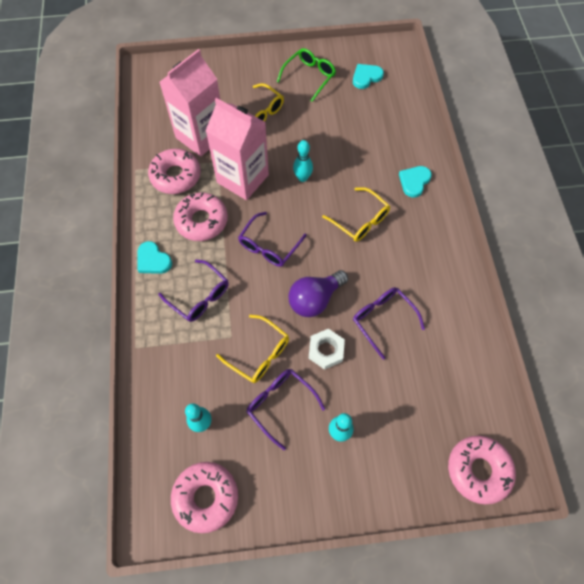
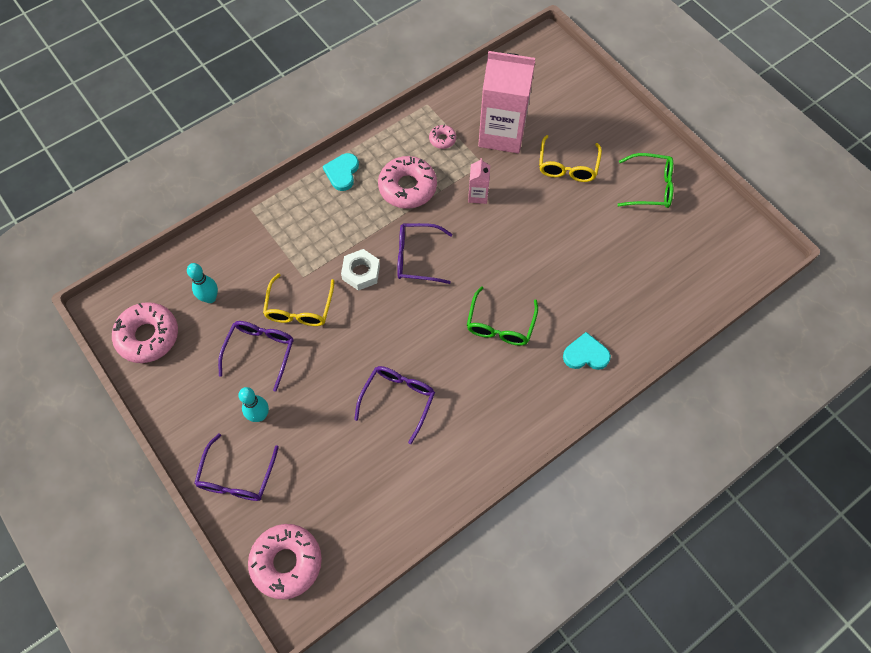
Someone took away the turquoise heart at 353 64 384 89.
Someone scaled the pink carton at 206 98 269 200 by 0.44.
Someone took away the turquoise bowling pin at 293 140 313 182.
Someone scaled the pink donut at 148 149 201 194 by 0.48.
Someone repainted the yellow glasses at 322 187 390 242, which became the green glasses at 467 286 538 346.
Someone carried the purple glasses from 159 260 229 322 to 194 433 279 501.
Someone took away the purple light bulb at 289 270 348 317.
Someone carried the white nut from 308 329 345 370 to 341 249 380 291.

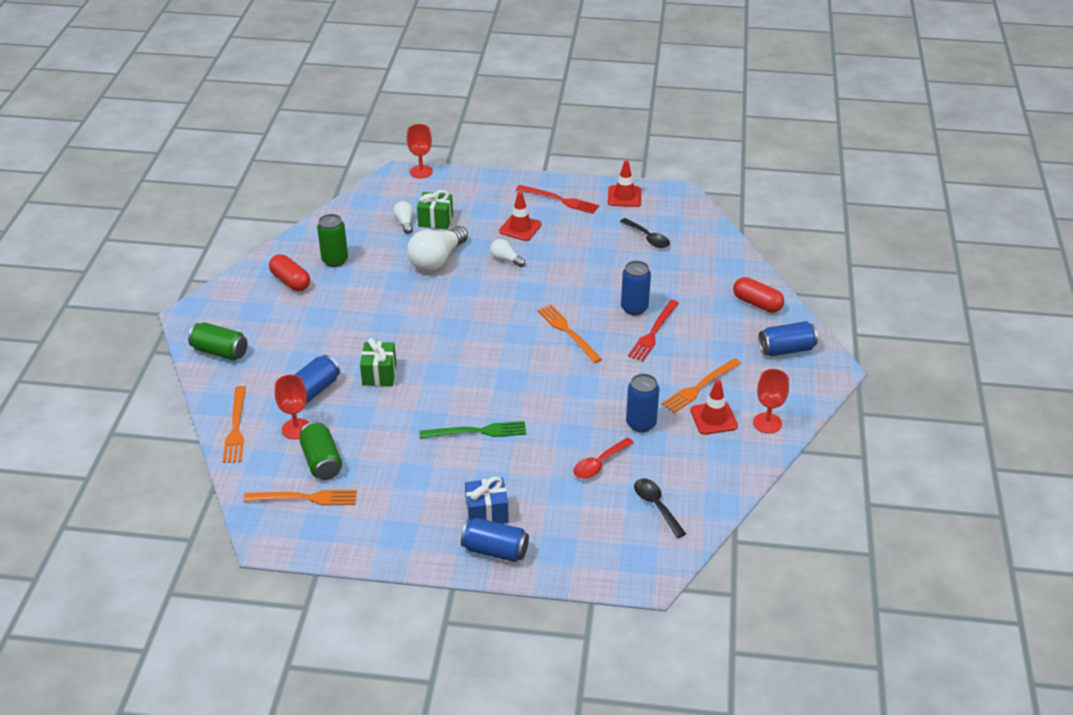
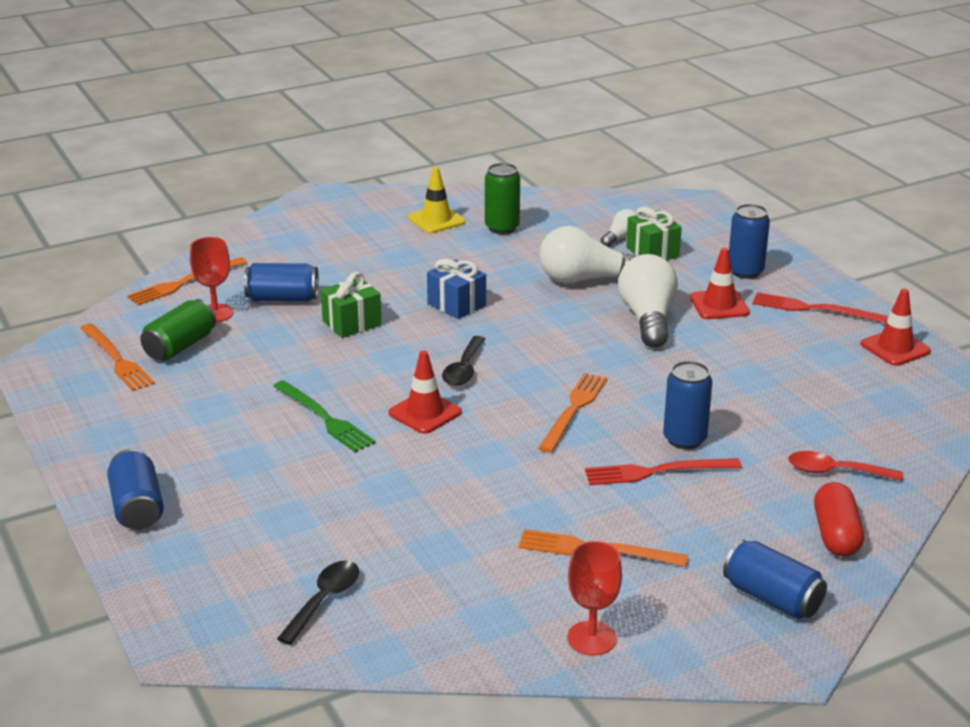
Someone took away the red goblet at 407 124 433 178.
Someone rotated the red fork at 516 185 599 214 by 120 degrees clockwise.
Someone carried the black spoon from 620 218 670 248 to 442 336 485 386.
Someone scaled the white light bulb at 490 239 525 267 by 1.98.
Someone swapped the red capsule at 269 254 310 291 for the yellow traffic cone at 408 167 465 233.
Someone took away the green can at 188 322 247 361.
Someone carried the blue can from 626 374 659 432 to 729 204 770 279.
Someone carried the red traffic cone from 690 380 738 435 to 389 351 462 434.
Someone carried the red spoon from 573 438 634 479 to 788 451 903 481.
Someone carried the blue gift from 465 476 509 524 to 427 259 486 319.

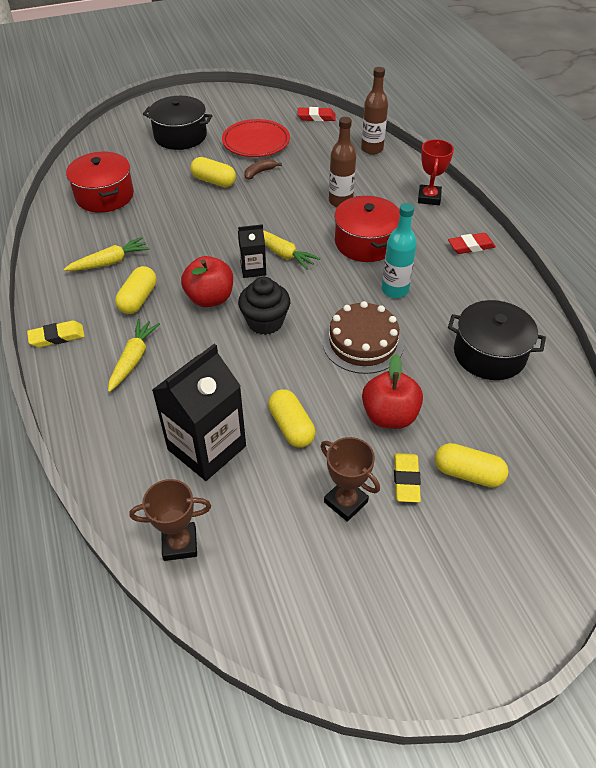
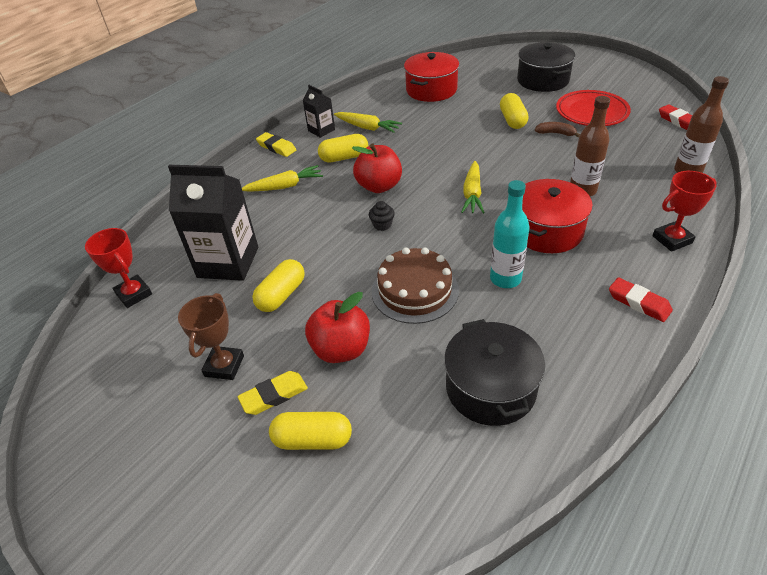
Someone carried the black carton from 238 224 266 278 to 303 85 335 138.
Someone scaled the black cupcake at 238 277 290 335 by 0.52.
Someone rotated the yellow capsule at 435 443 508 487 by 75 degrees counterclockwise.
Someone repainted the brown trophy at 129 479 211 561, which became the red trophy at 85 228 152 308.

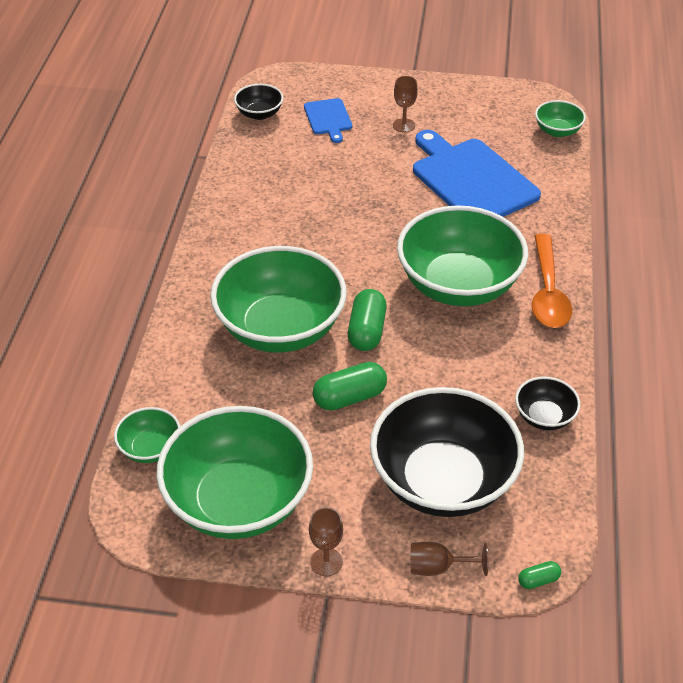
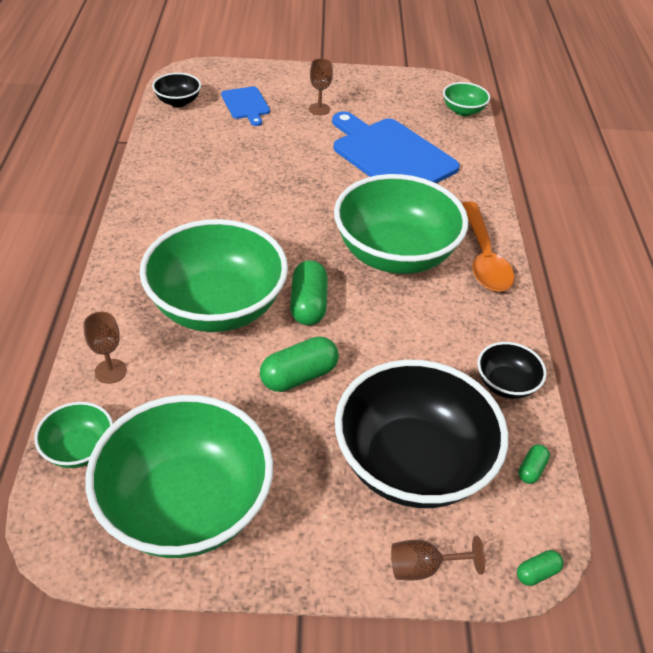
Someone carried the brown goblet from 309 507 343 576 to 83 311 127 384.
Someone put down the green capsule at 519 445 550 484.

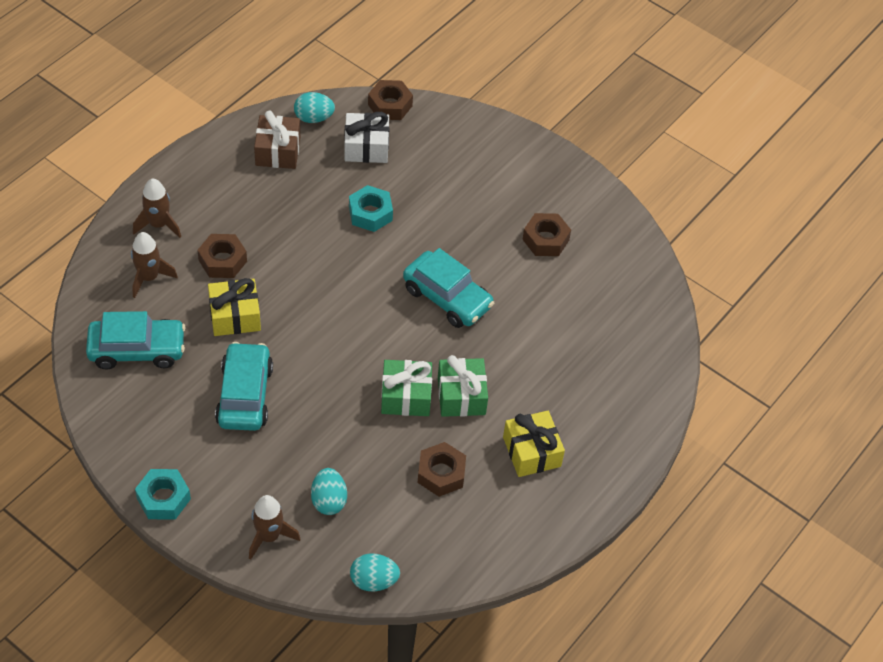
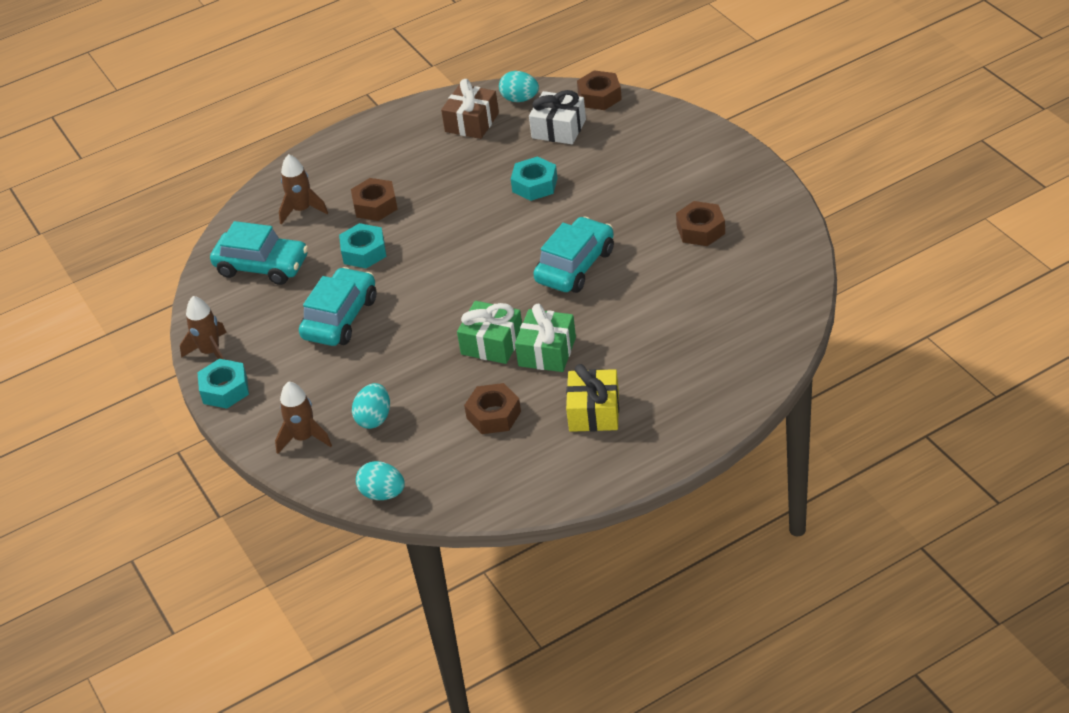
Someone carried the brown rocket from 133 178 181 238 to 180 296 227 359.
Someone rotated the turquoise car at 403 248 494 328 by 120 degrees counterclockwise.
Someone swapped the yellow gift at 208 278 261 336 for the turquoise nut at 339 223 386 268.

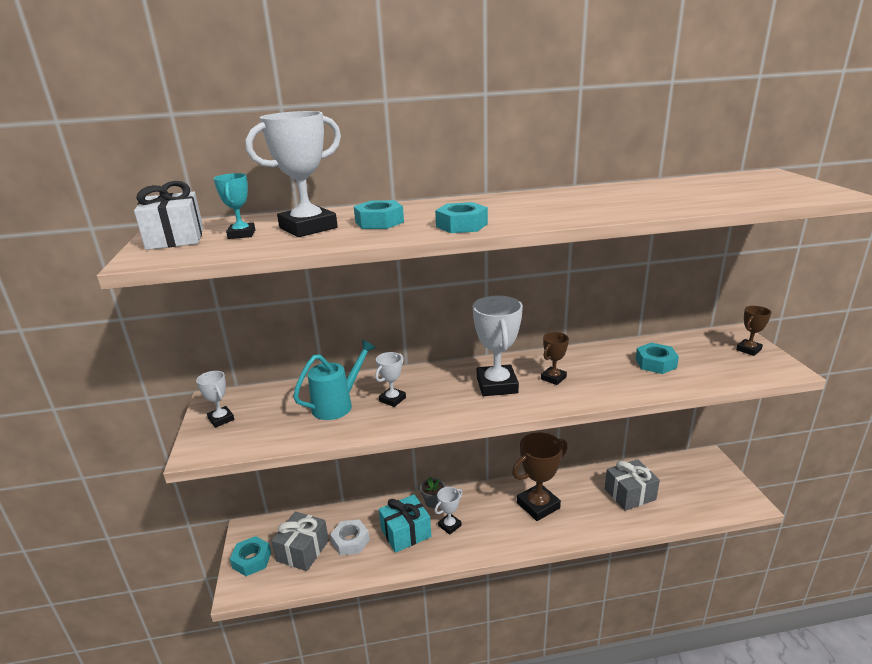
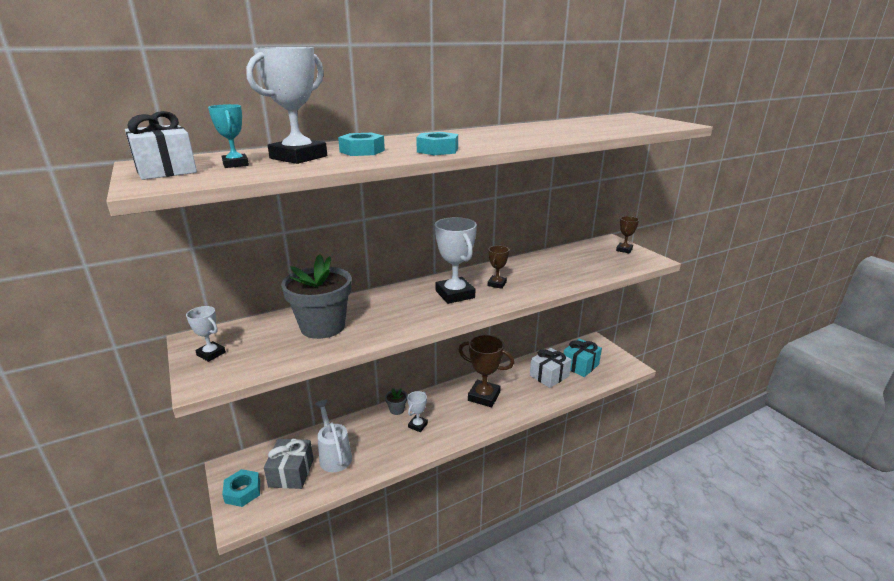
Someone swapped the turquoise watering can at 293 339 376 420 for the grey flower pot at 281 254 352 339.
Someone took away the turquoise nut at 635 343 679 374.
Someone took away the white trophy at 375 352 406 407.
Someone rotated the brown trophy at 512 433 568 521 by 75 degrees clockwise.
Someone repainted the grey gift at 605 459 660 511, which became the white gift at 530 348 572 388.
Someone carried the turquoise gift from 379 495 431 553 to 564 338 602 377.
Someone swapped the white nut at 330 519 370 556 for the white watering can at 315 399 352 472.

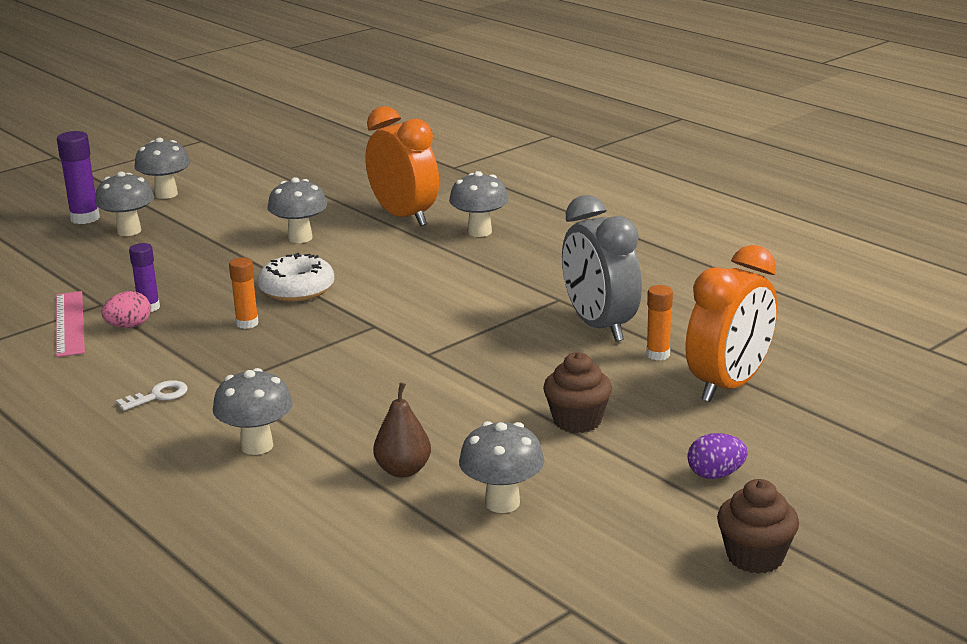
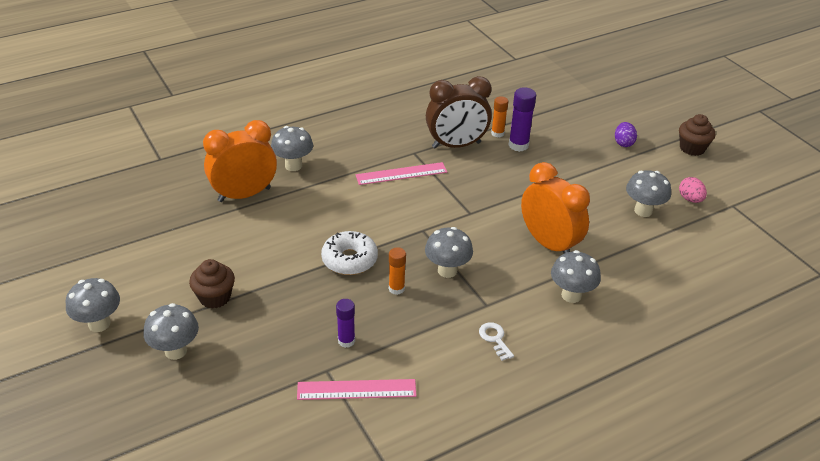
Someone carried the purple glue stick from 57 131 100 224 to 509 87 536 152.
Someone carried the grey mushroom from 268 177 327 243 to 425 227 473 278.
Someone repainted the grey clock at 562 195 642 342, which became the brown clock at 426 76 492 149.
Someone carried the orange clock from 685 245 777 402 to 521 162 590 254.
Someone carried the pink egg from 101 291 151 328 to 679 177 707 203.
Someone carried the brown cupcake from 543 352 612 433 to 189 259 235 309.
Someone took away the brown pear at 373 382 431 478.
Someone put down the pink ruler at 356 162 447 185.

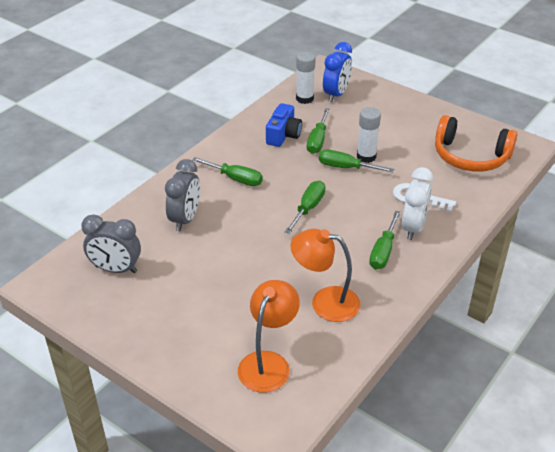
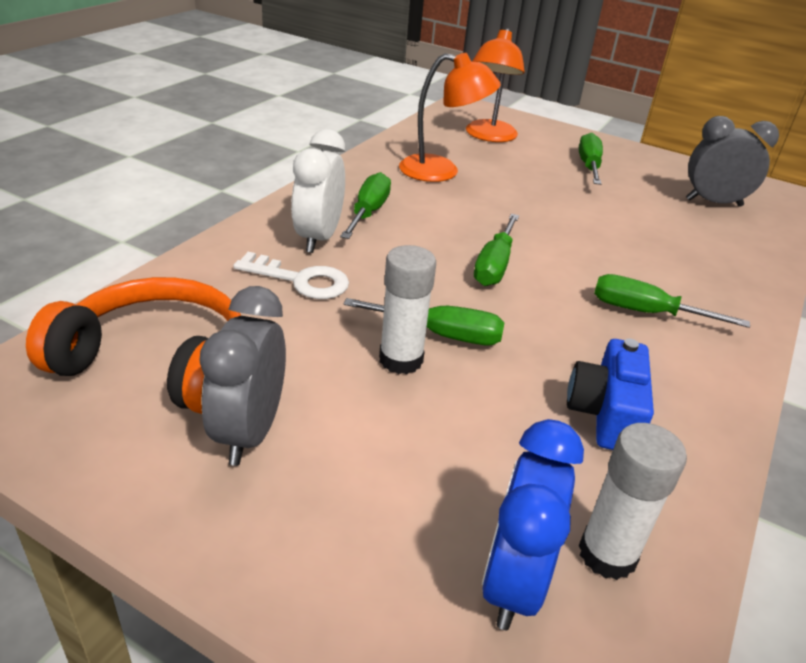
Someone carried the green screwdriver from 307 108 330 154 to 579 133 603 185.
Someone carried the grey clock from 165 159 200 231 to 199 286 286 466.

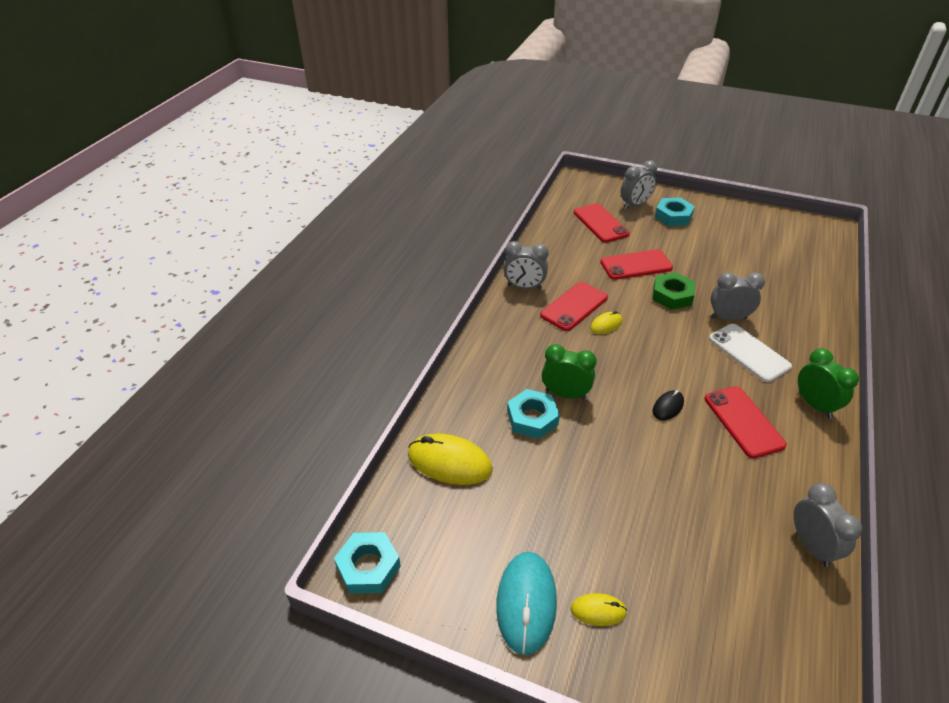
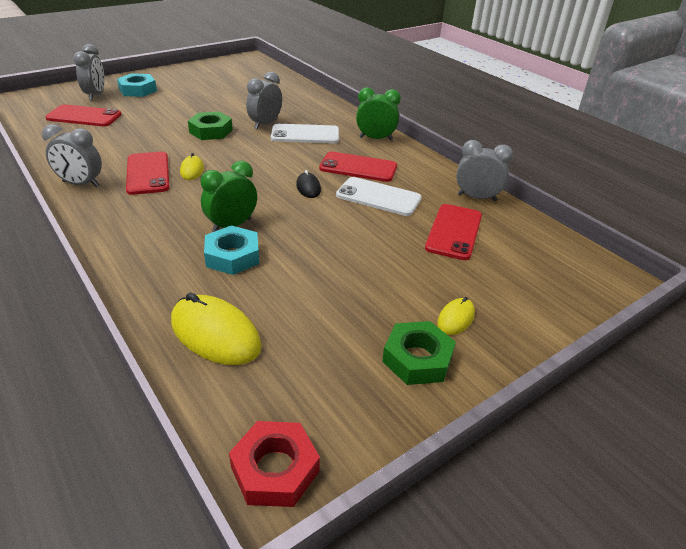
Someone rotated the grey clock at 504 241 548 289 by 60 degrees clockwise.
Someone carried the red phone from 600 249 673 280 to 425 204 482 260.
Someone rotated the yellow mouse at 408 434 493 485 by 75 degrees clockwise.
Someone repainted the turquoise nut at 334 532 401 594, which became the red nut at 229 421 320 507.
Someone swapped the turquoise mouse at 496 552 557 655 for the green nut at 382 321 456 385.
Someone put down the white phone at 336 177 422 216.

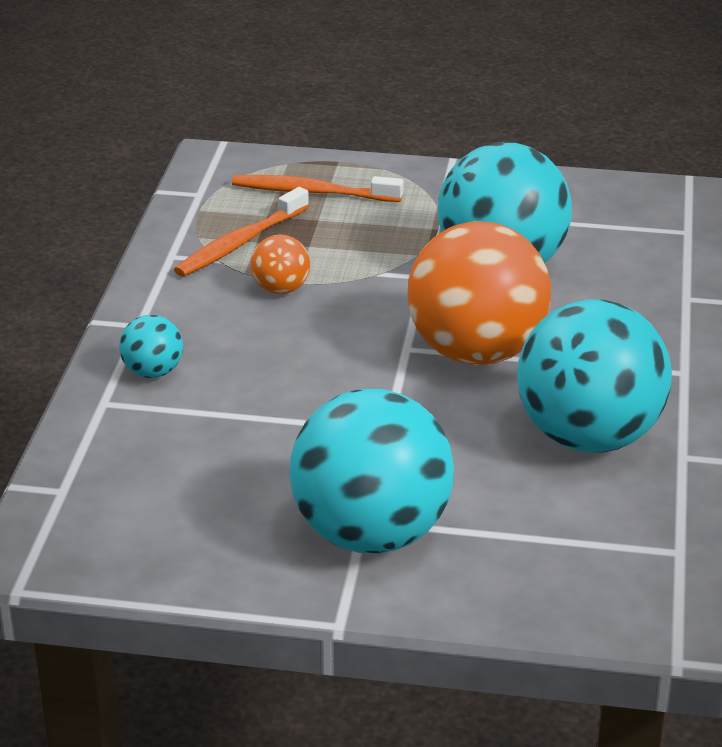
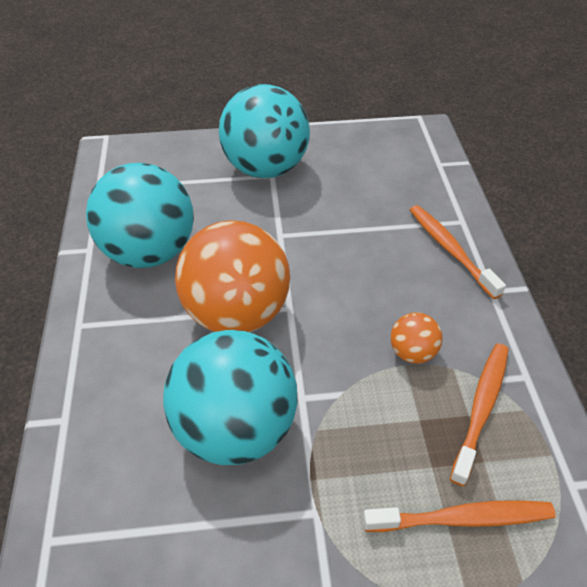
Someone swapped the turquoise ball at 119 315 183 378 for the orange toothbrush at 410 205 506 299.

